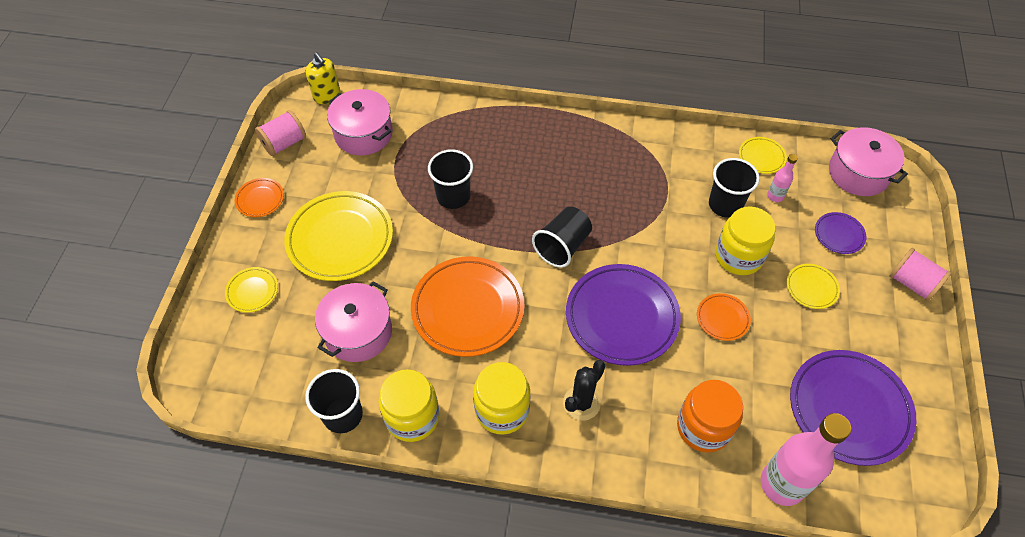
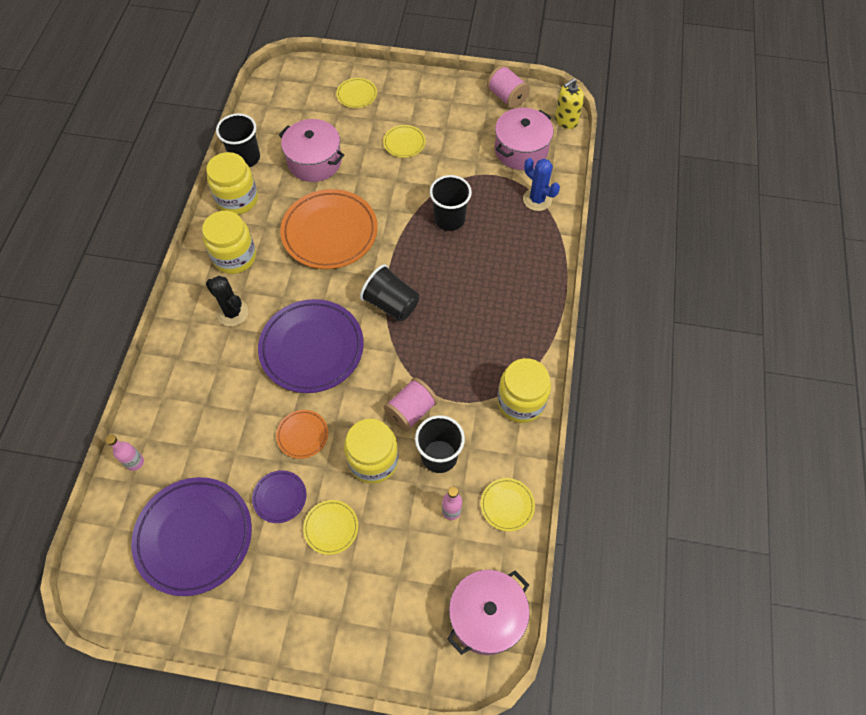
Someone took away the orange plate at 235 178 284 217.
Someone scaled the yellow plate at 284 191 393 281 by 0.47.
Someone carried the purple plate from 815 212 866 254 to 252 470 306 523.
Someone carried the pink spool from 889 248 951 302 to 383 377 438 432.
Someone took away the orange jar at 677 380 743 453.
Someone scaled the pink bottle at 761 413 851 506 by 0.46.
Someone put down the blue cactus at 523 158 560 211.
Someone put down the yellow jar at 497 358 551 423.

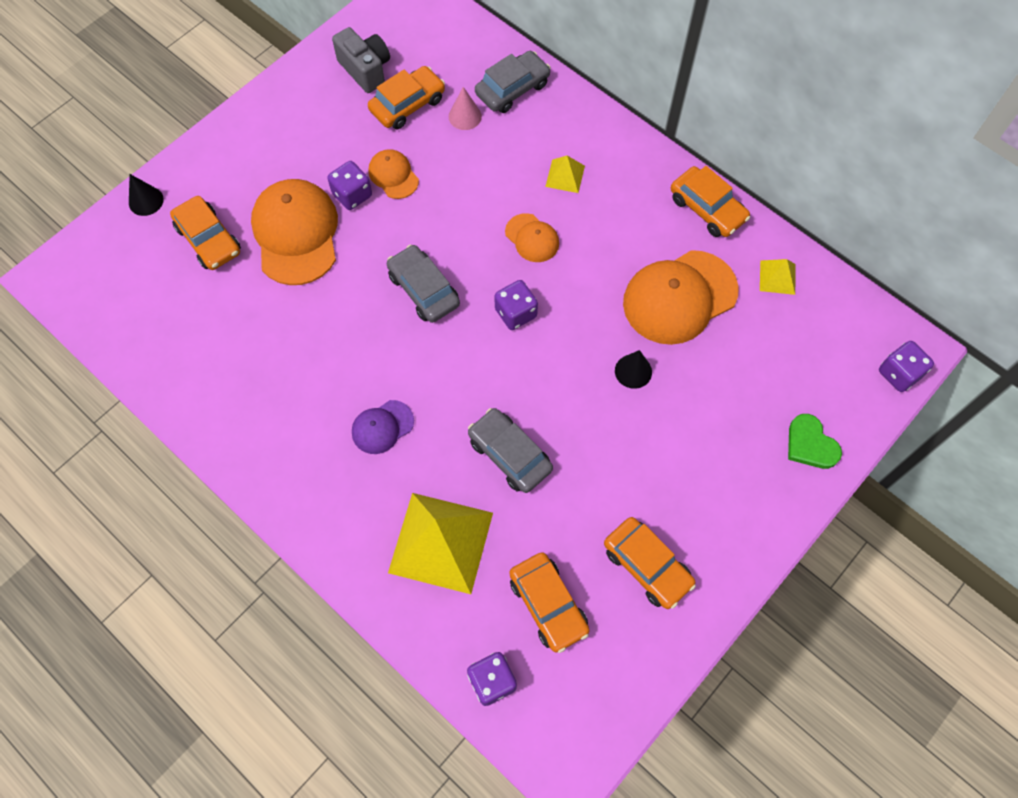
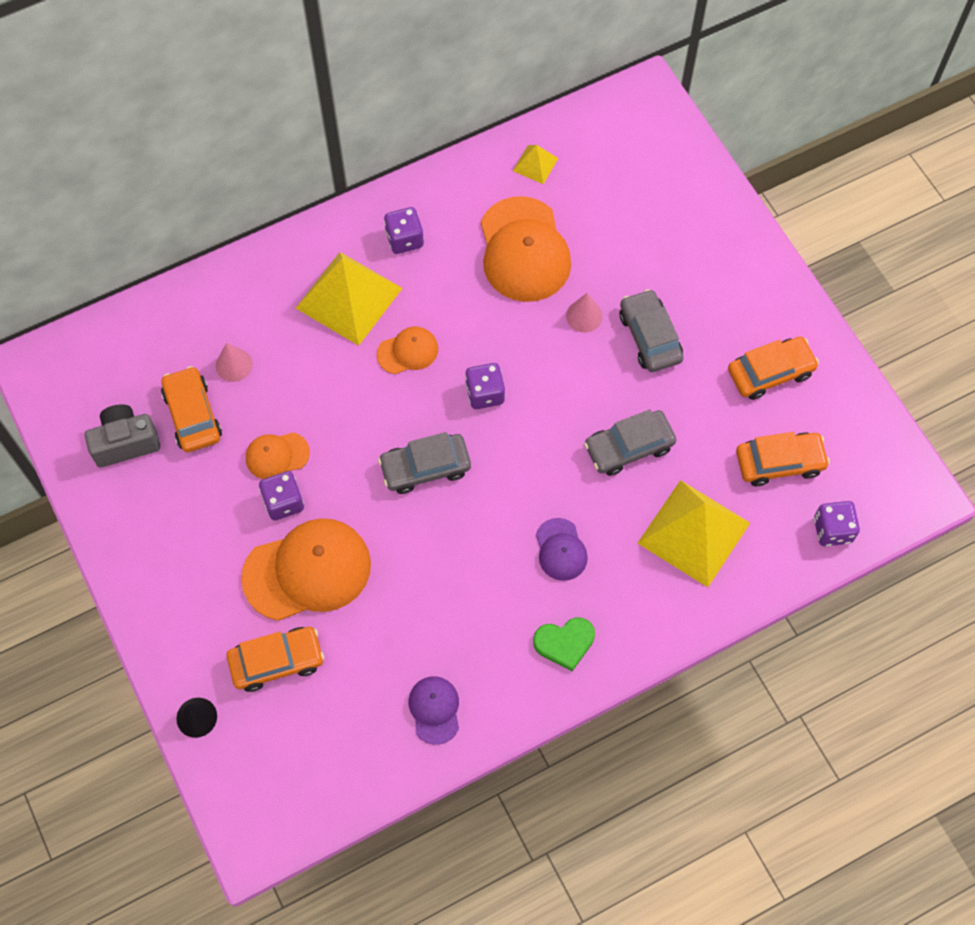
Someone carried the grey car from 475 51 551 113 to 620 289 684 372.
Someone scaled the yellow pyramid at 545 156 585 193 by 2.16.
Someone took away the orange car at 671 166 750 237.
Someone rotated the orange cap at 251 179 338 285 by 150 degrees clockwise.
Someone carried the purple dice from 879 341 934 392 to 384 207 424 254.
Someone repainted the black cone at 615 350 652 389, which became the pink cone at 566 293 603 332.
Someone carried the green heart from 788 414 842 469 to 533 617 595 671.
Someone put down the purple cap at 409 676 459 745.

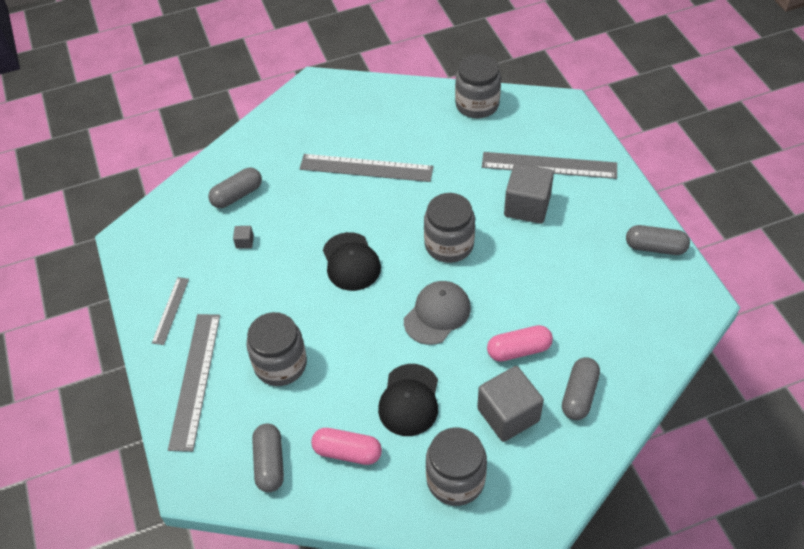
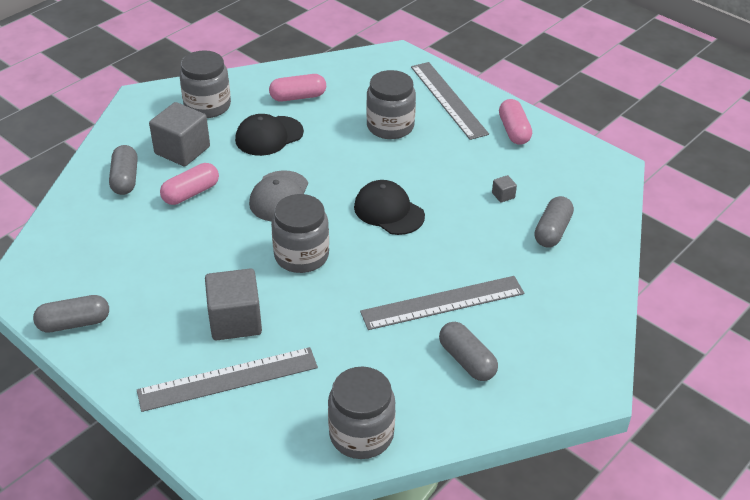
Someone swapped the grey ruler at 152 277 189 345 for the pink capsule at 499 99 532 145.
Someone rotated the black cap at 378 364 438 436 by 105 degrees counterclockwise.
Someone carried the grey capsule from 252 424 284 492 to 439 322 498 381.

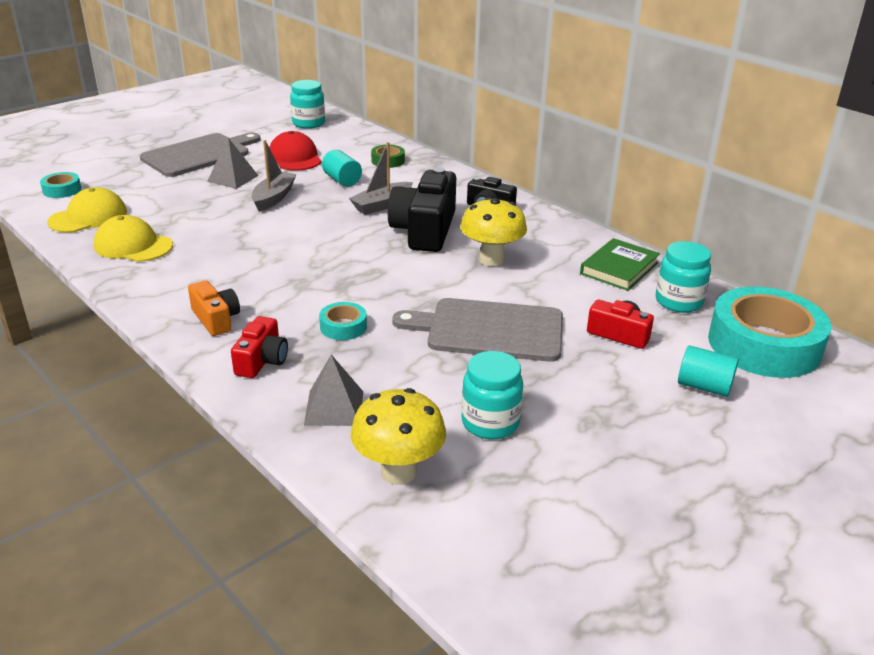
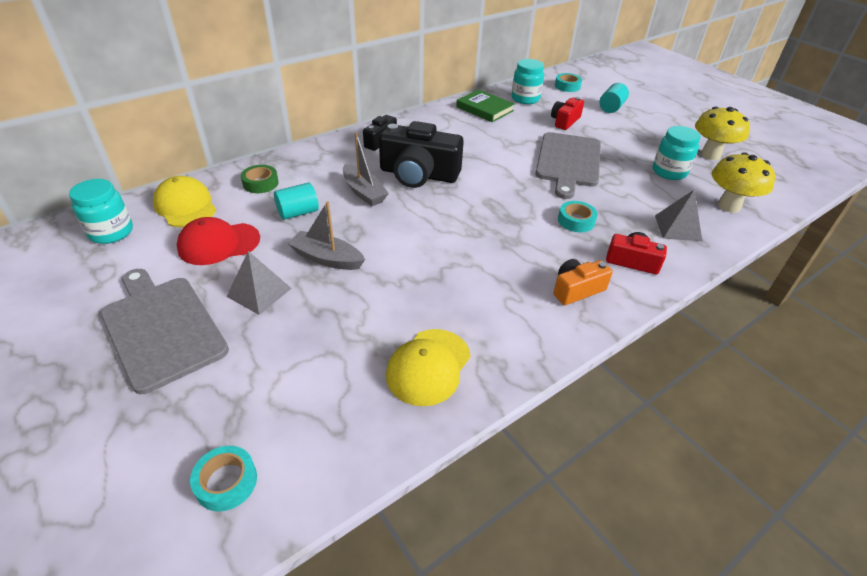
Someone carried the yellow cap from 47 187 127 233 to 153 176 216 227.
Someone carried the yellow mushroom from 460 197 527 267 to 695 107 750 160.
Someone scaled the turquoise tape at 708 287 831 378 by 0.43.

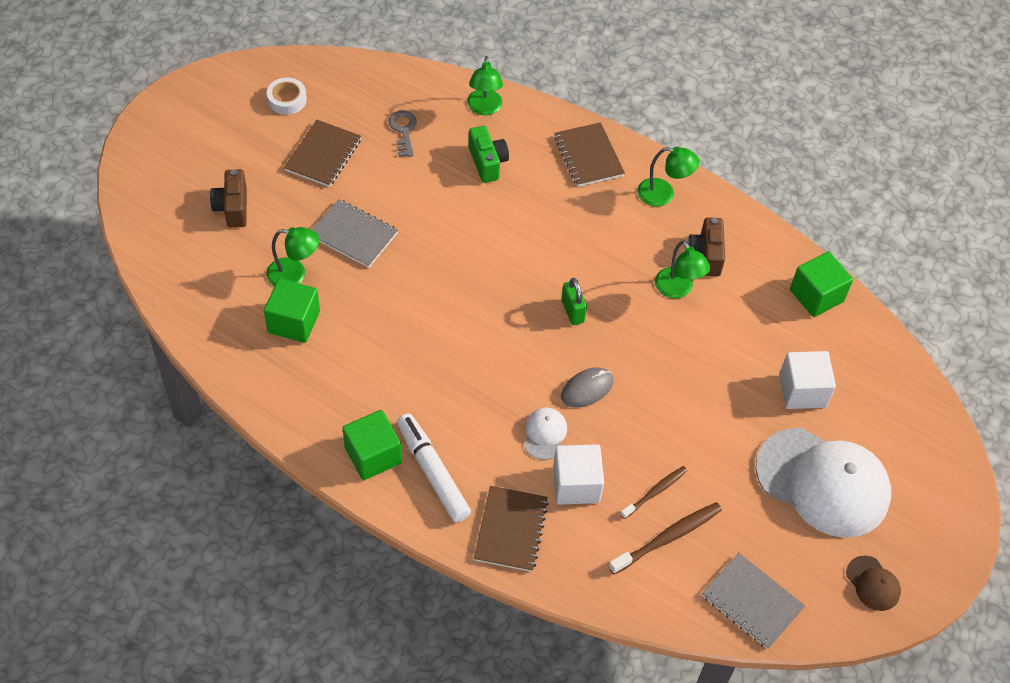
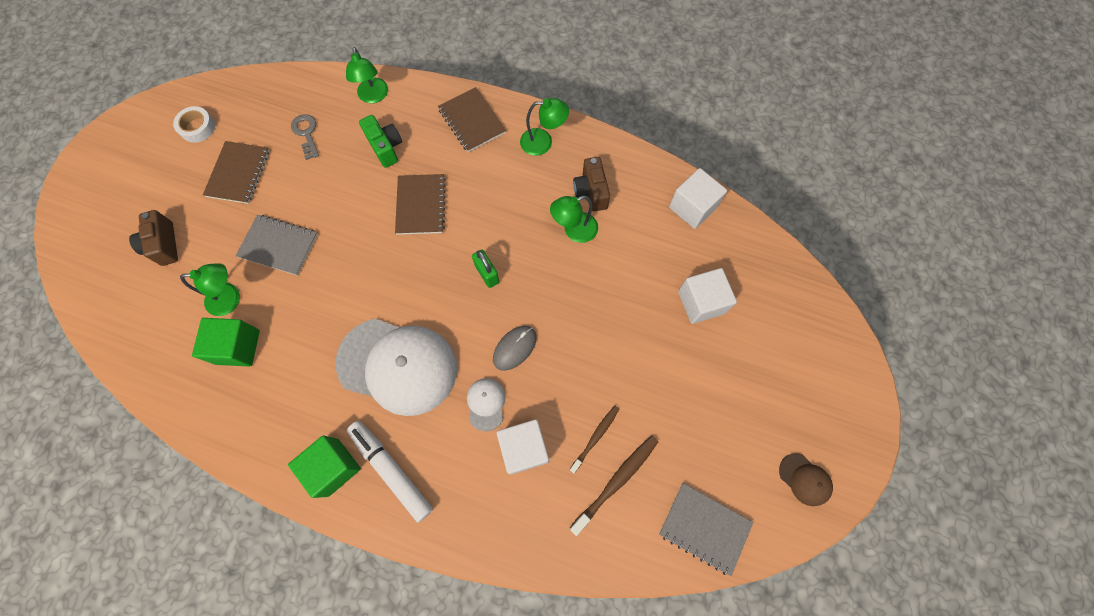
Someone rotated the green lamp at 655 240 710 299 by 105 degrees clockwise.
Someone repainted the green cube at 790 251 853 317, which became the white cube at 669 168 727 229.
Someone carried the white cap from 756 428 891 538 to 336 318 457 416.
Someone carried the brown notebook from 474 486 549 572 to 395 174 446 235.

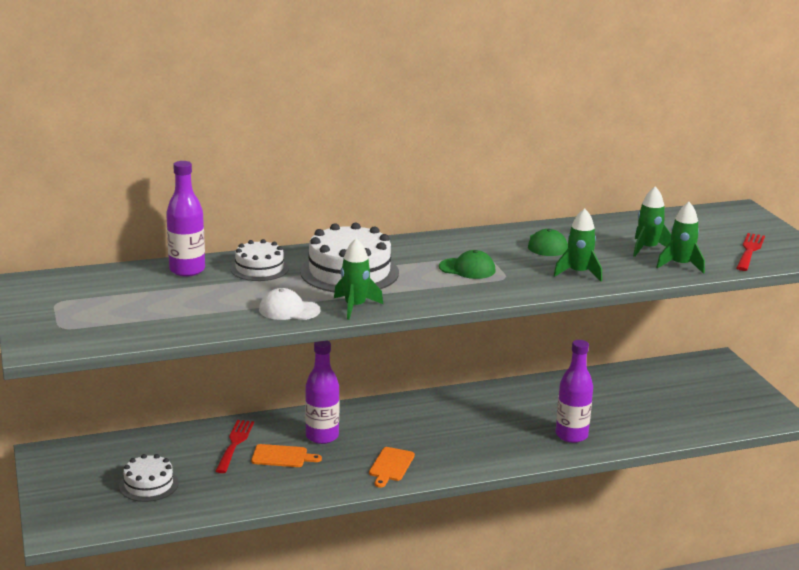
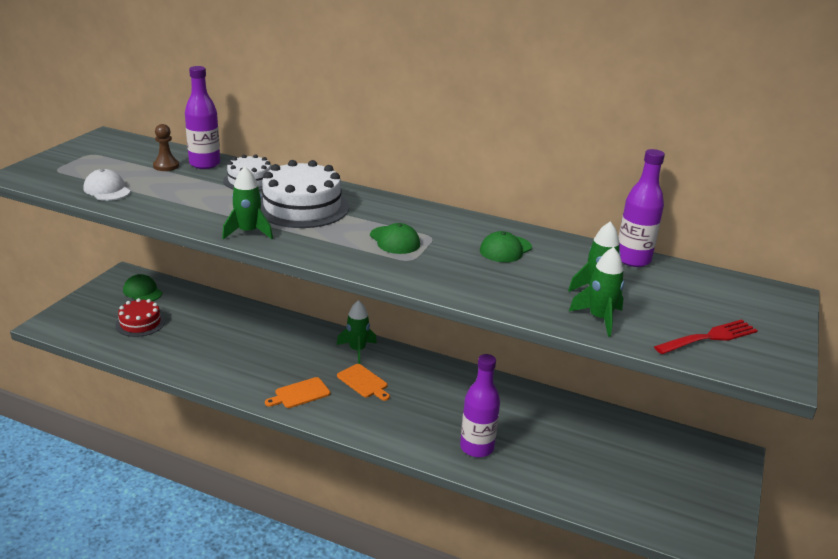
Someone carried the green rocket from 554 208 602 282 to 337 300 377 364.
Someone carried the white cap from 259 288 321 320 to 84 169 131 201.
Someone carried the purple bottle from 305 341 339 444 to 618 149 665 267.
Someone took away the red fork at 216 420 254 473.
Someone carried the orange cutting board from 251 444 322 467 to 337 364 390 401.
Someone repainted the white cake at 119 454 178 502, which became the red cake at 115 298 165 337.
Someone put down the brown pawn at 153 124 179 171.
Someone put down the green cap at 123 274 162 301.

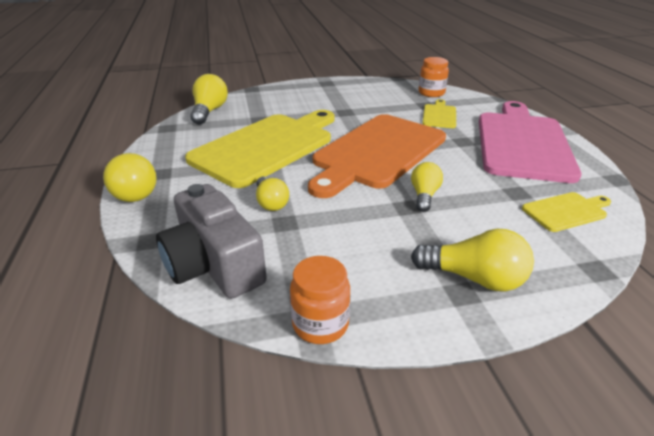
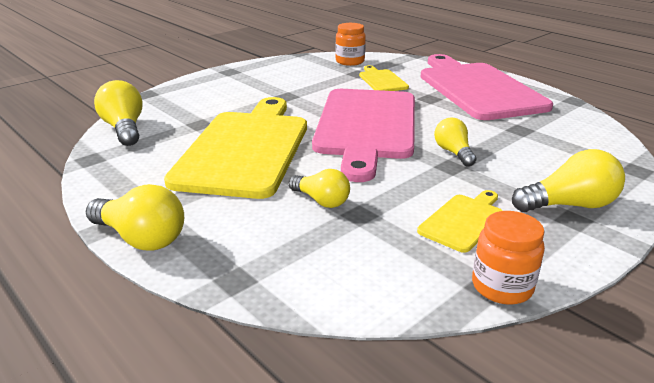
Someone repainted the orange cutting board at 308 114 446 198, which became the pink cutting board at 312 89 415 182.
Someone took away the grey camera at 156 184 267 299.
Someone carried the yellow cutting board from 522 192 611 232 to 417 190 503 253.

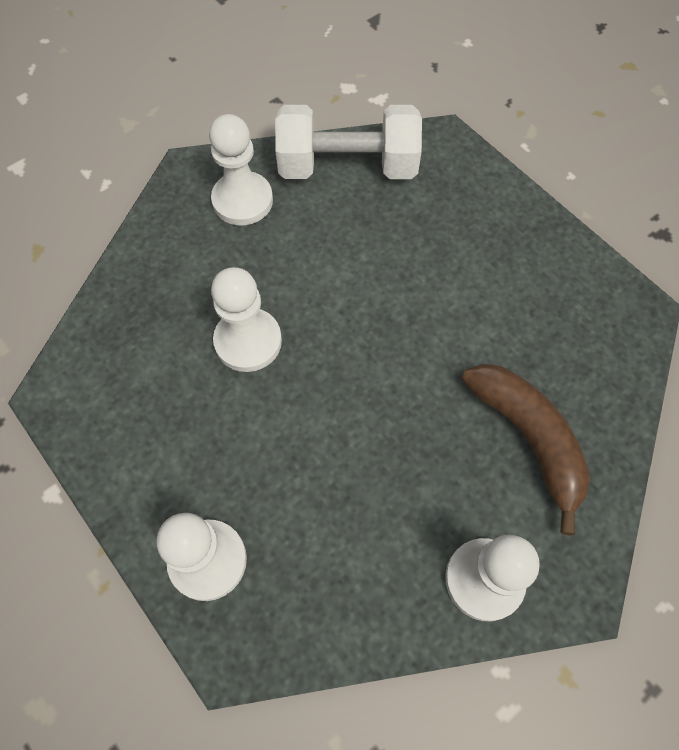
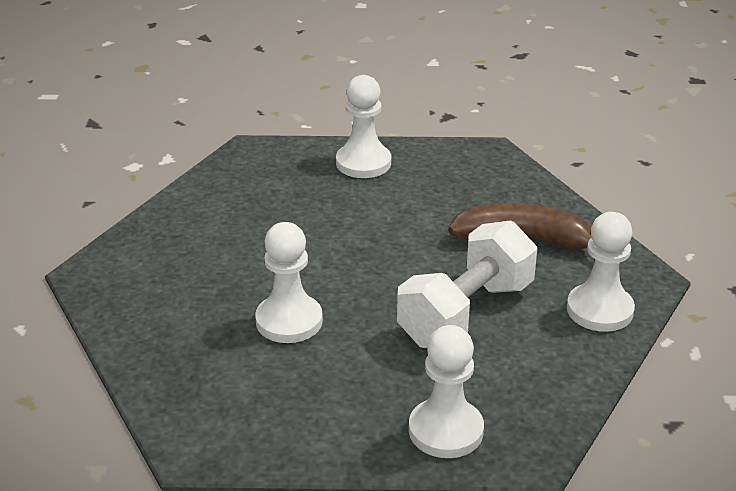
Someone carried the white dumbbell from 275 105 422 179 to 397 220 537 348.
Someone carried the white pawn from 209 114 273 225 to 336 75 391 178.

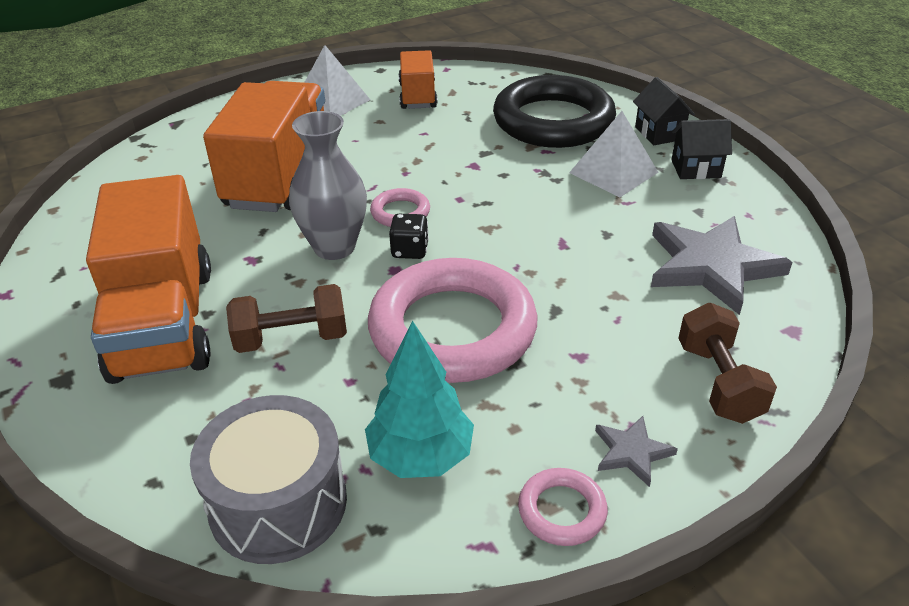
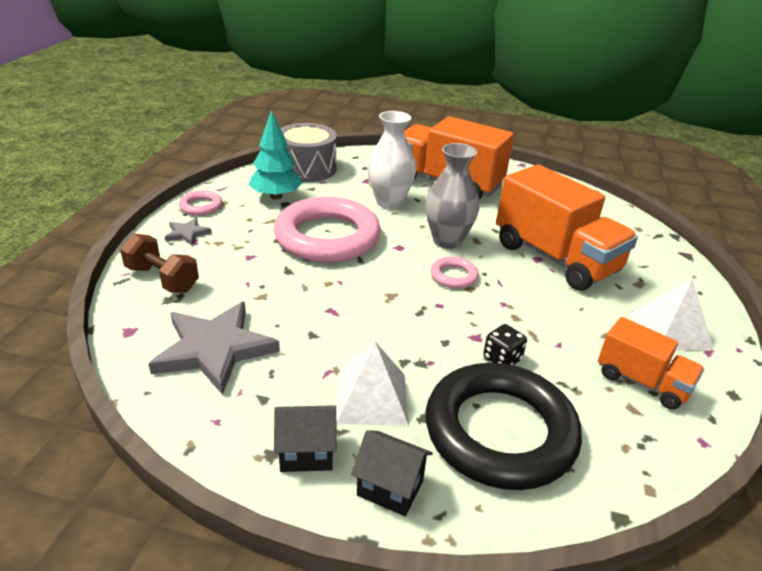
Someone rotated the black house at 671 119 732 179 by 45 degrees clockwise.
Someone carried the black dice from 389 214 429 259 to 484 324 527 365.
Someone swapped the brown dumbbell at 226 284 347 353 for the white vase at 367 111 416 209.

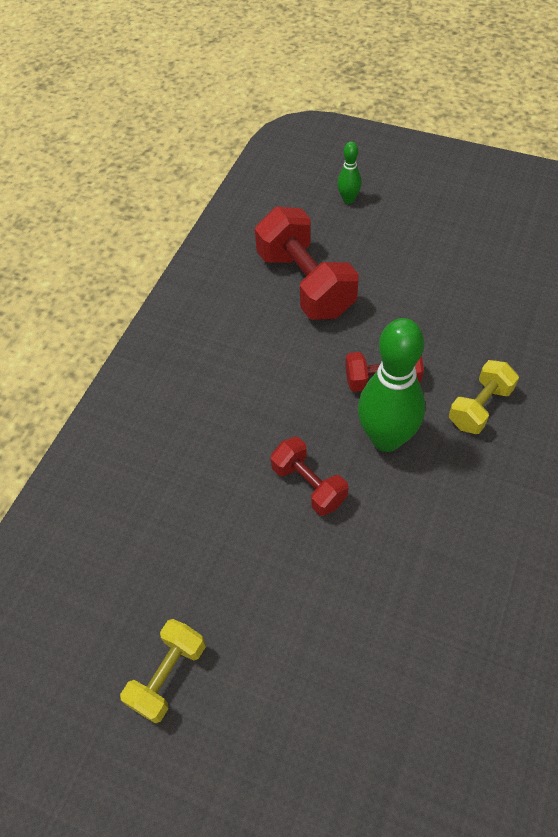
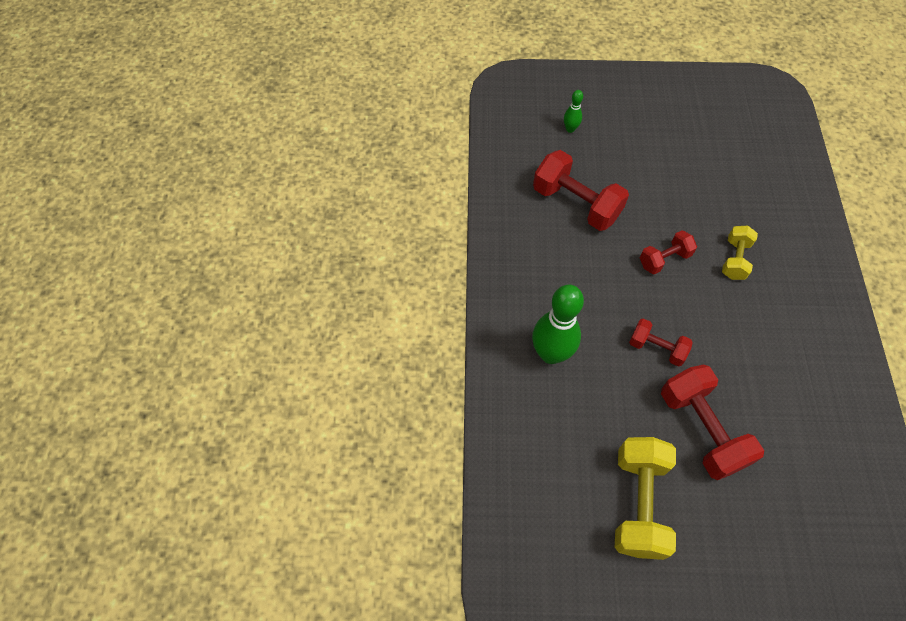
Someone carried the green bowling pin from 358 318 425 452 to 532 285 584 364.
Someone scaled the yellow dumbbell at 120 619 206 723 by 1.75.
Someone put down the red dumbbell at 661 365 764 480.

